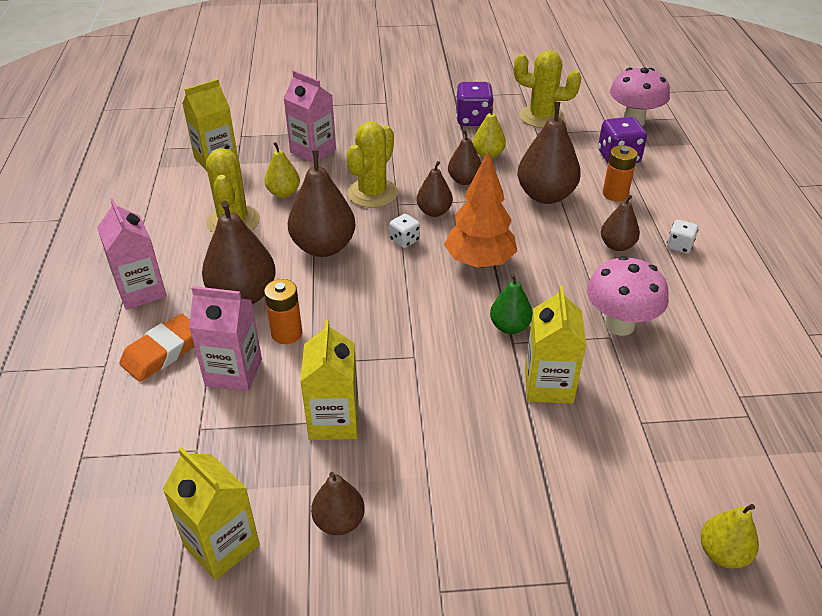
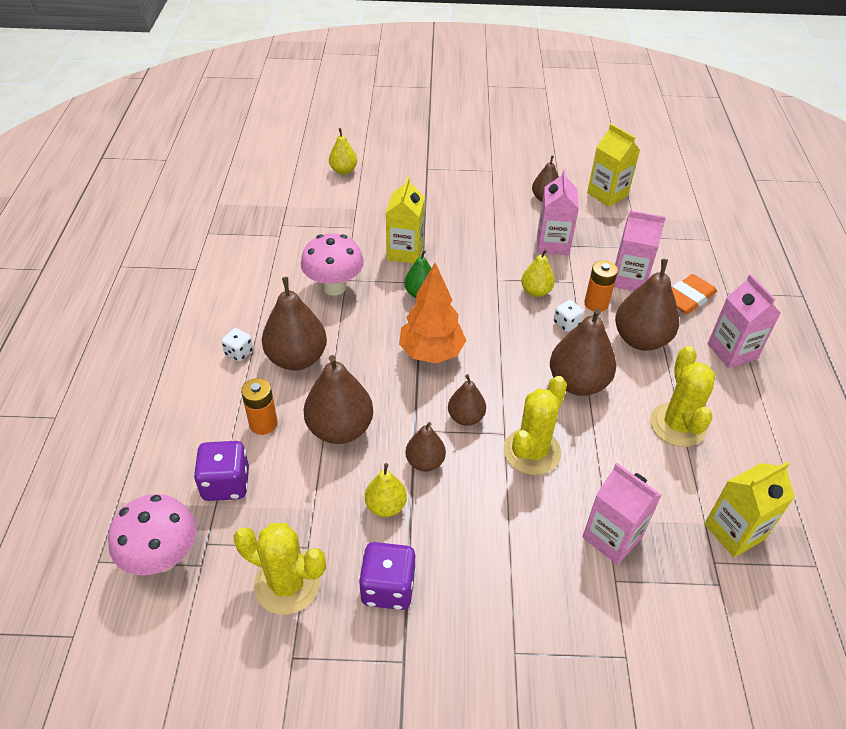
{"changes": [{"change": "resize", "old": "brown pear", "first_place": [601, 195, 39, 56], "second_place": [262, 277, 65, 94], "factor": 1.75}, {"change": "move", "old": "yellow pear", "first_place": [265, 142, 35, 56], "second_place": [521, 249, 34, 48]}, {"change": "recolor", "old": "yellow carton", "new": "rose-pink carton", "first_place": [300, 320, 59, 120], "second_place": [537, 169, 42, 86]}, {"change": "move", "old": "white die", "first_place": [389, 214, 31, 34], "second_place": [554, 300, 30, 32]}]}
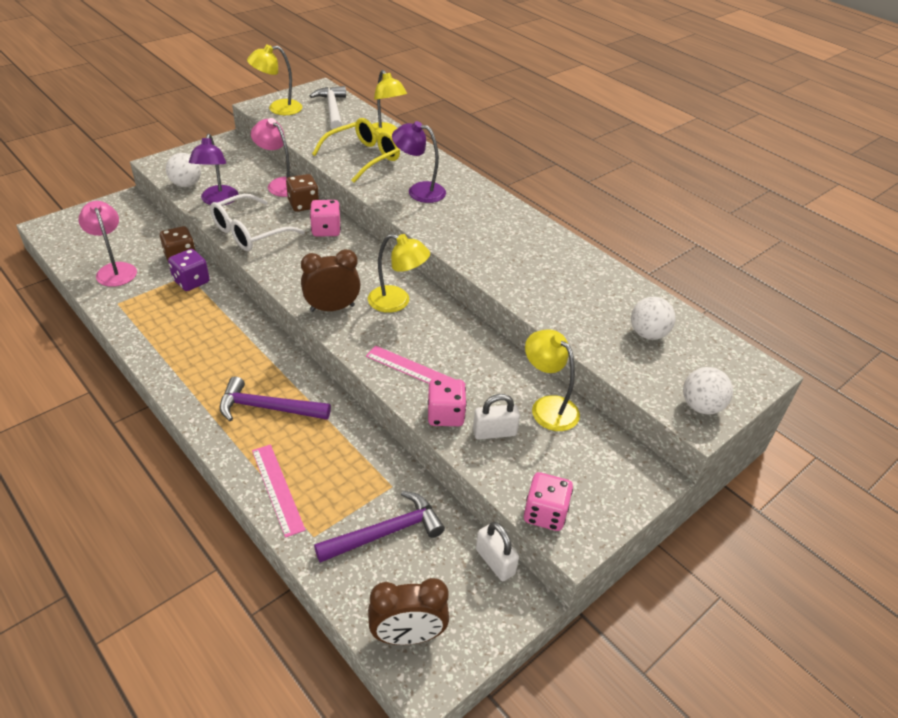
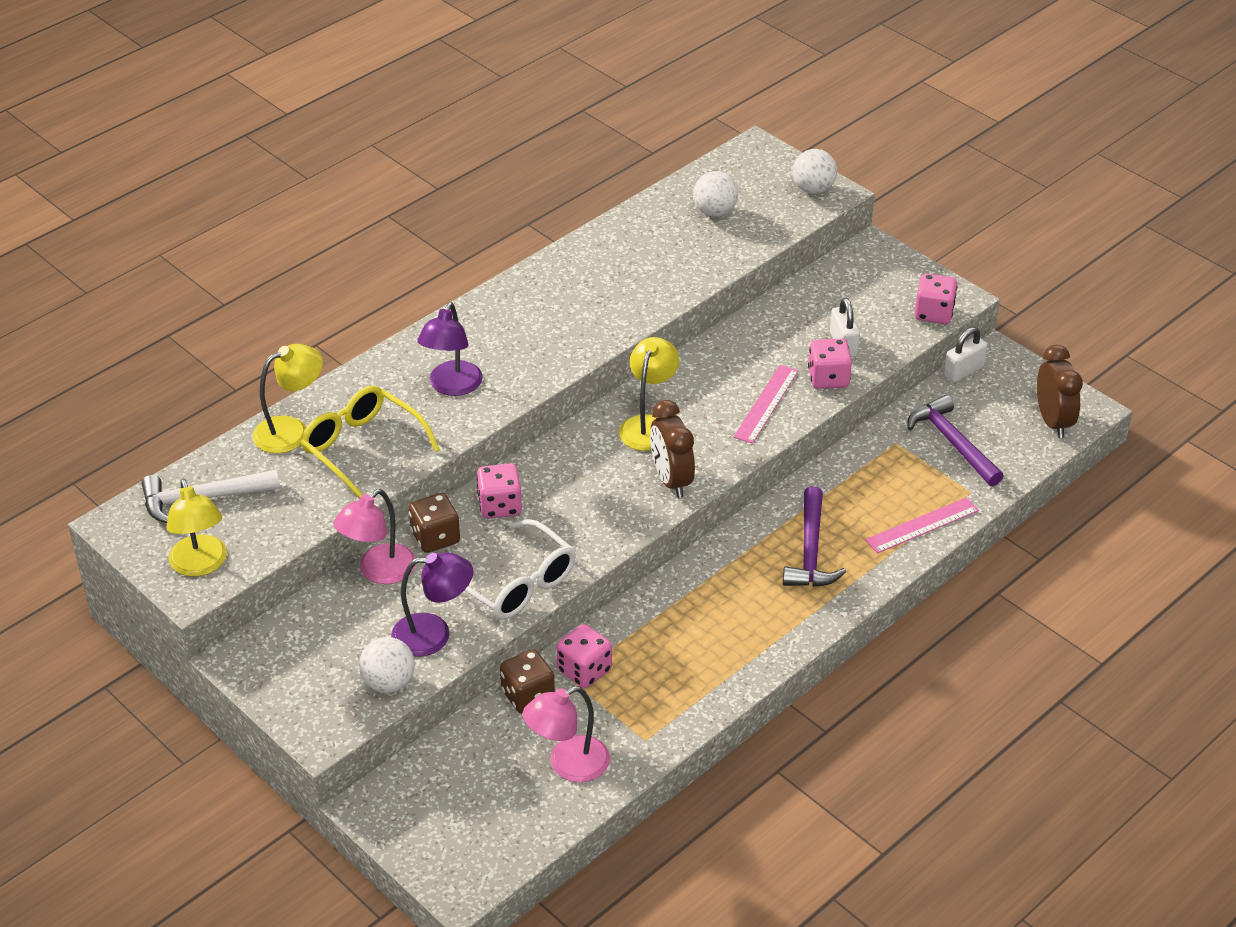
{"changes": [{"change": "recolor", "old": "royal purple die", "new": "rose-pink die", "first_place": [168, 249, 42, 42], "second_place": [557, 624, 55, 64]}, {"change": "delete", "old": "yellow lamp", "first_place": [525, 329, 55, 102]}]}
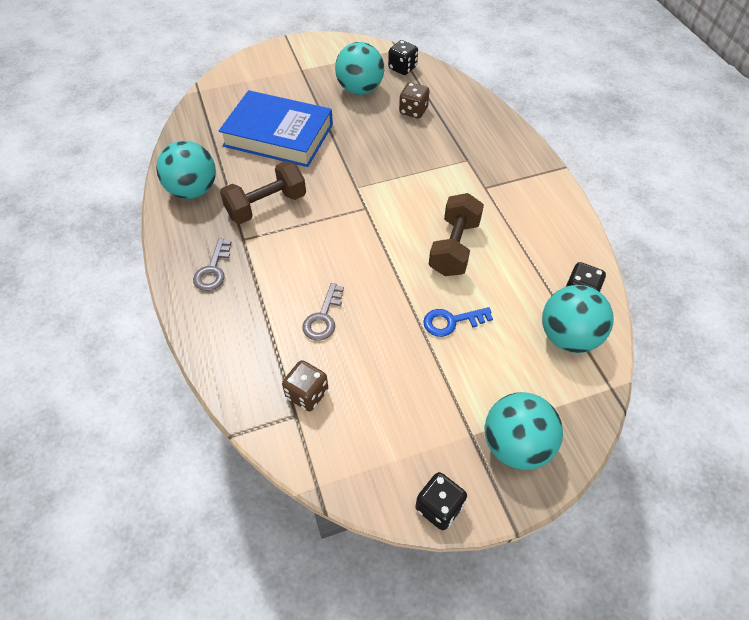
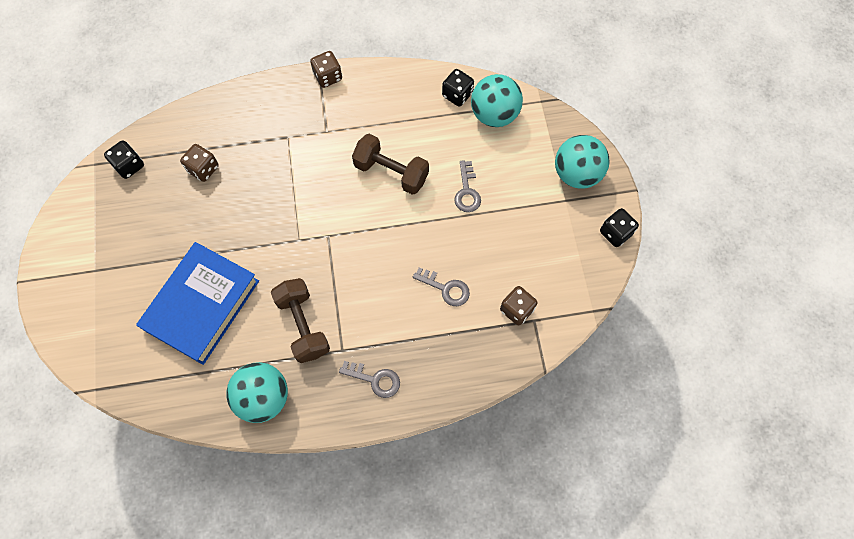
{"changes": [{"change": "insert", "new": "brown die", "second_place": [310, 51, 32, 37]}, {"change": "recolor", "old": "royal blue latchkey", "new": "grey latchkey", "first_place": [423, 307, 70, 30], "second_place": [454, 160, 27, 52]}, {"change": "delete", "old": "teal play ball", "first_place": [335, 42, 49, 53]}]}
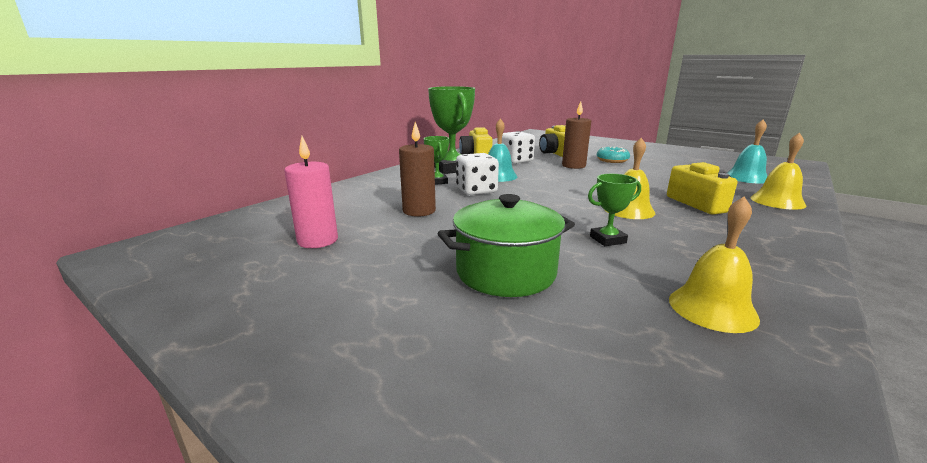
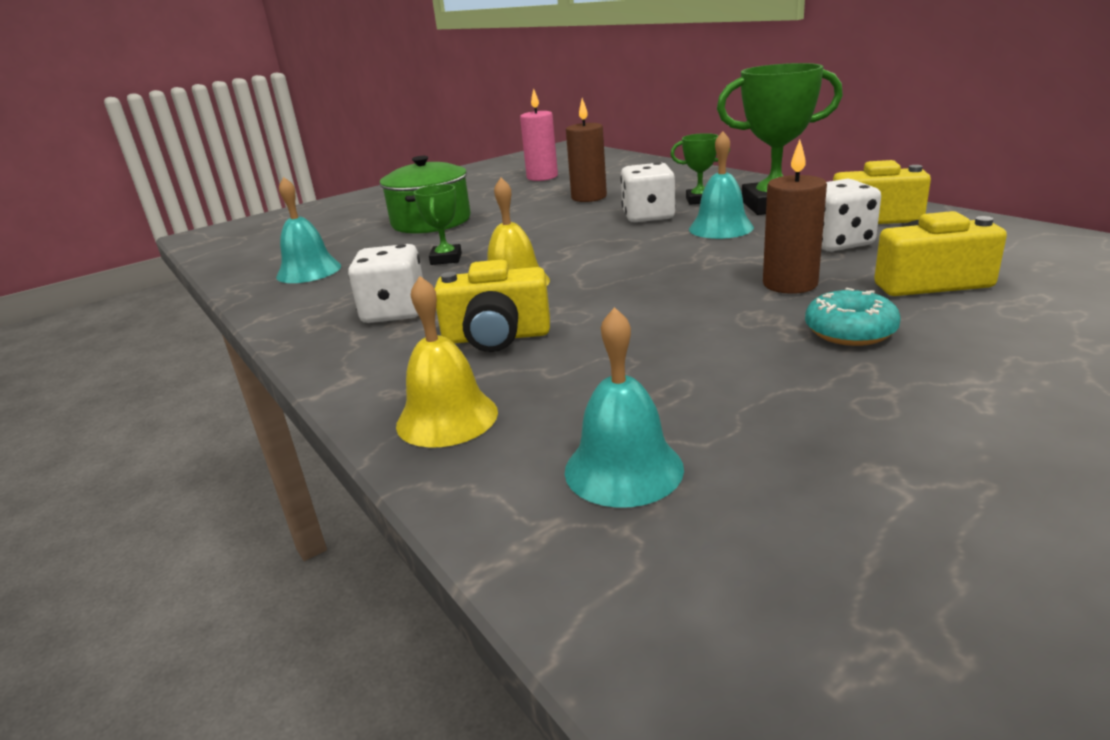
{"changes": [{"change": "recolor", "old": "yellow school bell", "new": "teal school bell", "first_place": [669, 196, 91, 137], "second_place": [276, 177, 65, 106]}, {"change": "insert", "new": "white die", "second_place": [348, 244, 75, 79]}]}
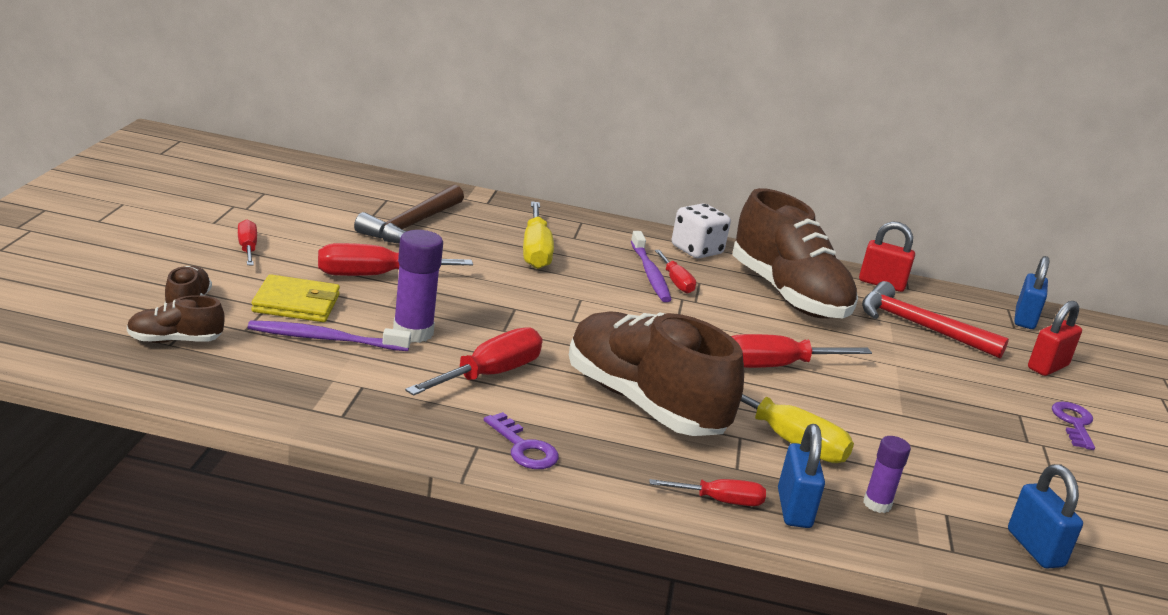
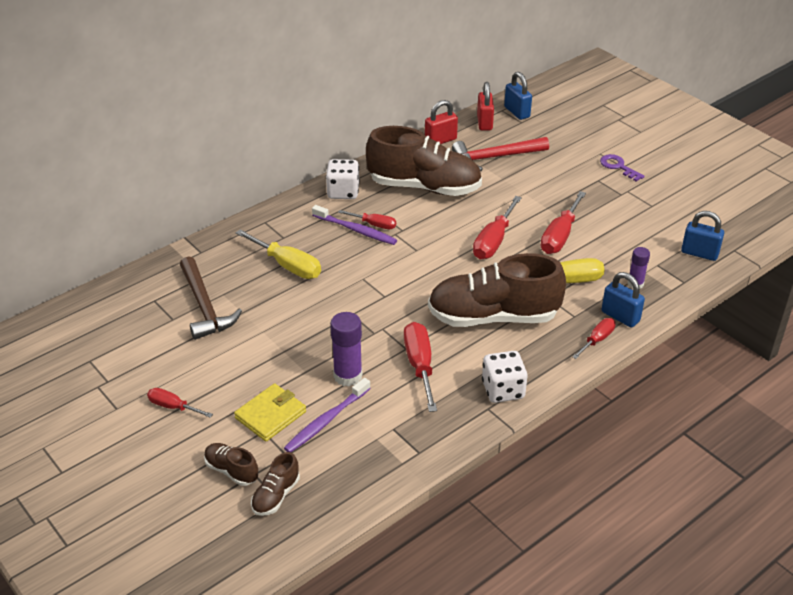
{"changes": [{"change": "move", "old": "scarlet small lock", "first_place": [1028, 301, 54, 75], "second_place": [477, 82, 17, 49]}, {"change": "replace", "old": "royal purple latchkey", "new": "white die", "first_place": [484, 412, 75, 57], "second_place": [482, 351, 45, 52]}, {"change": "move", "old": "scarlet flat screwdriver", "first_place": [318, 243, 155, 33], "second_place": [540, 191, 46, 63]}]}
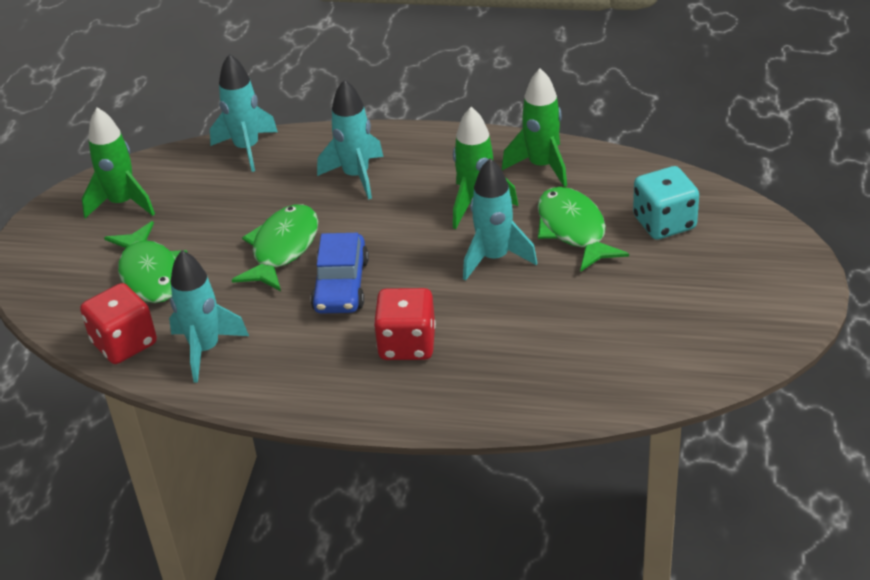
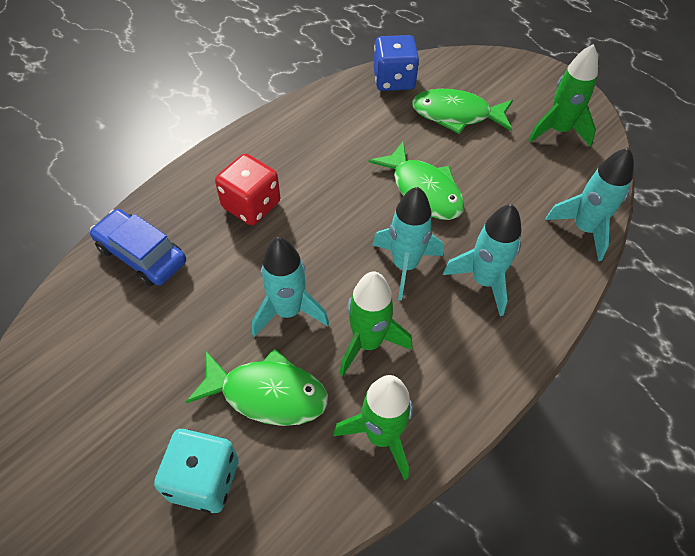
{"changes": [{"change": "move", "old": "royal blue automobile", "first_place": [311, 233, 58, 81], "second_place": [90, 209, 96, 77]}, {"change": "move", "old": "teal spaceship", "first_place": [169, 250, 80, 133], "second_place": [372, 187, 71, 113]}, {"change": "recolor", "old": "scarlet die", "new": "royal blue die", "first_place": [80, 283, 77, 81], "second_place": [373, 35, 46, 56]}]}
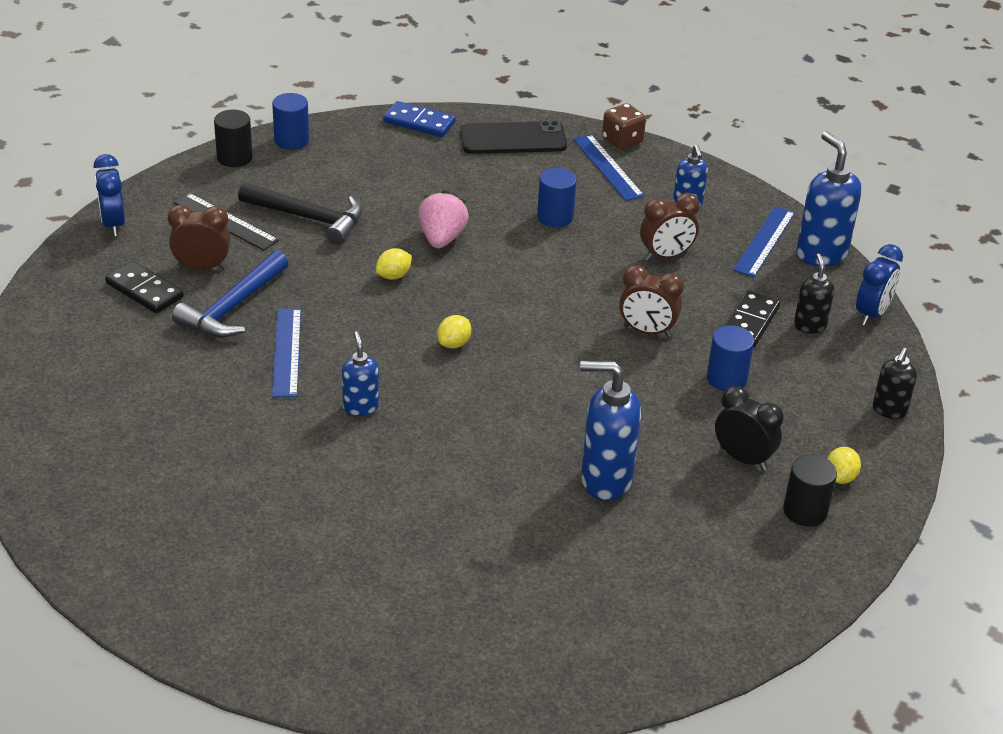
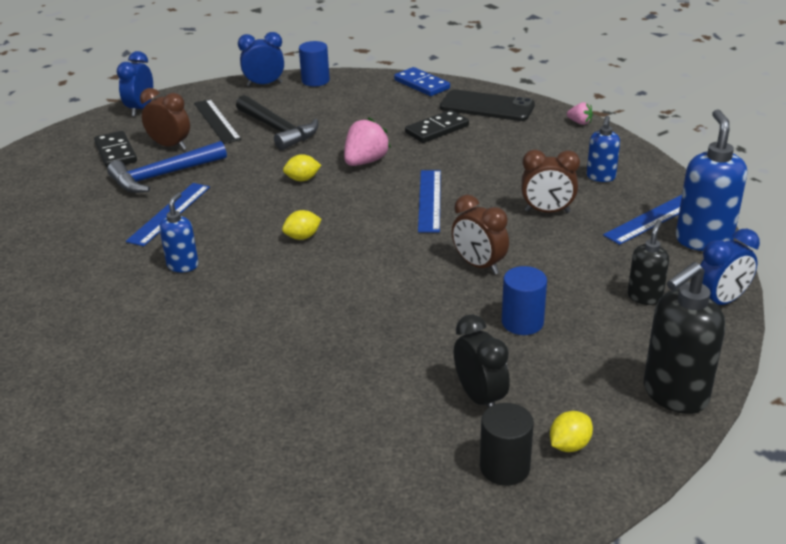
{"changes": [{"change": "replace", "old": "jet-black solid cylinder", "new": "royal blue alarm clock", "first_place": [214, 110, 39, 57], "second_place": [238, 32, 46, 54]}, {"change": "move", "old": "jet-black domino tile", "first_place": [723, 290, 57, 58], "second_place": [405, 110, 64, 33]}, {"change": "move", "old": "royal blue ruler", "first_place": [573, 134, 71, 67], "second_place": [418, 170, 23, 63]}, {"change": "replace", "old": "brown die", "new": "rose-pink berry", "first_place": [602, 104, 44, 45], "second_place": [567, 102, 26, 23]}, {"change": "resize", "old": "jet-black pump bottle", "first_place": [873, 348, 44, 71], "second_place": [644, 262, 81, 152], "factor": 1.74}, {"change": "delete", "old": "royal blue solid cylinder", "first_place": [537, 168, 40, 59]}, {"change": "delete", "old": "royal blue pump bottle", "first_place": [580, 361, 61, 140]}]}
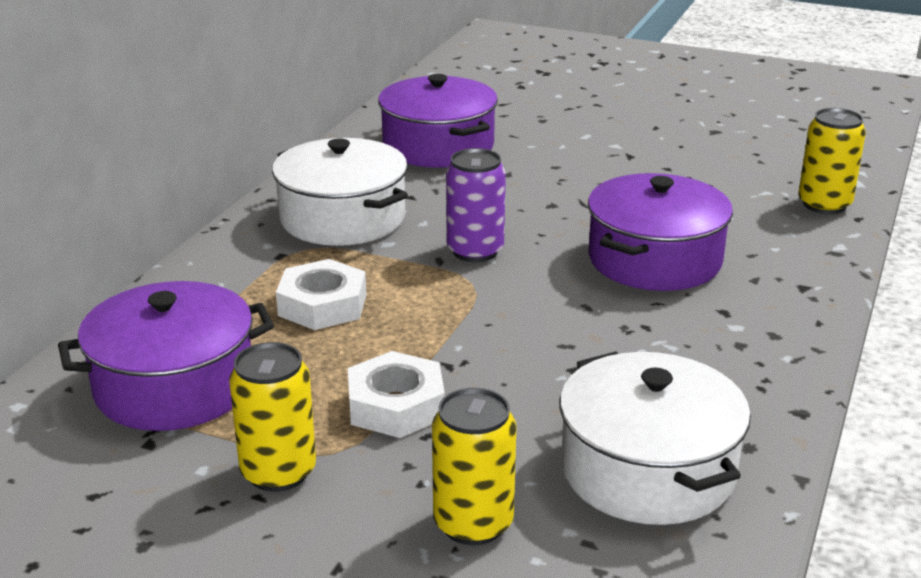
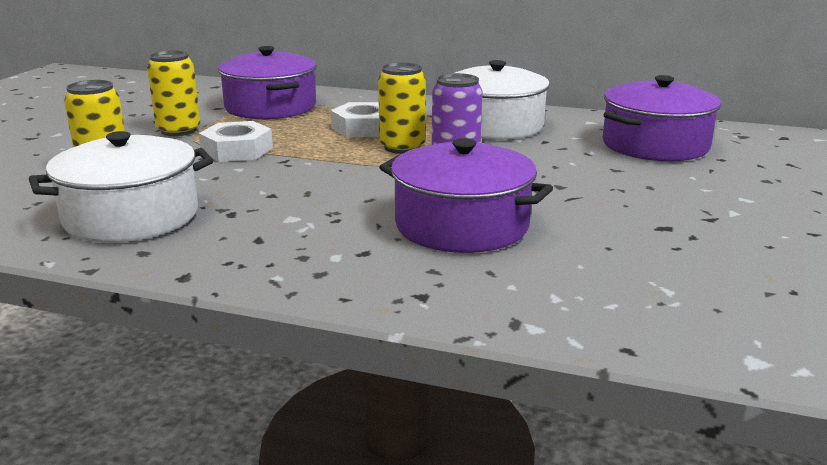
{"changes": [{"change": "move", "old": "yellow soda can", "first_place": [798, 108, 68, 106], "second_place": [378, 62, 48, 92]}]}
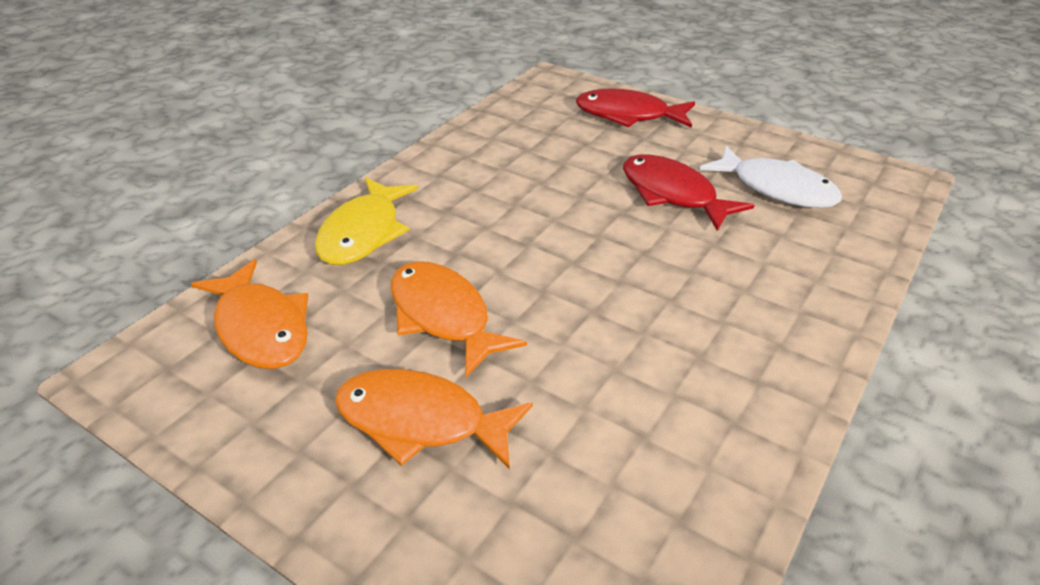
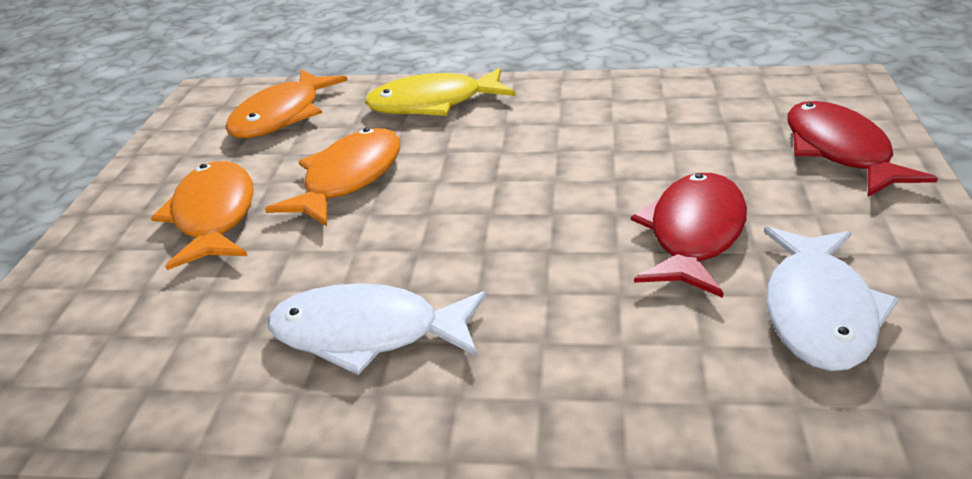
{"changes": [{"change": "insert", "new": "white fish", "second_place": [268, 283, 218, 92]}]}
